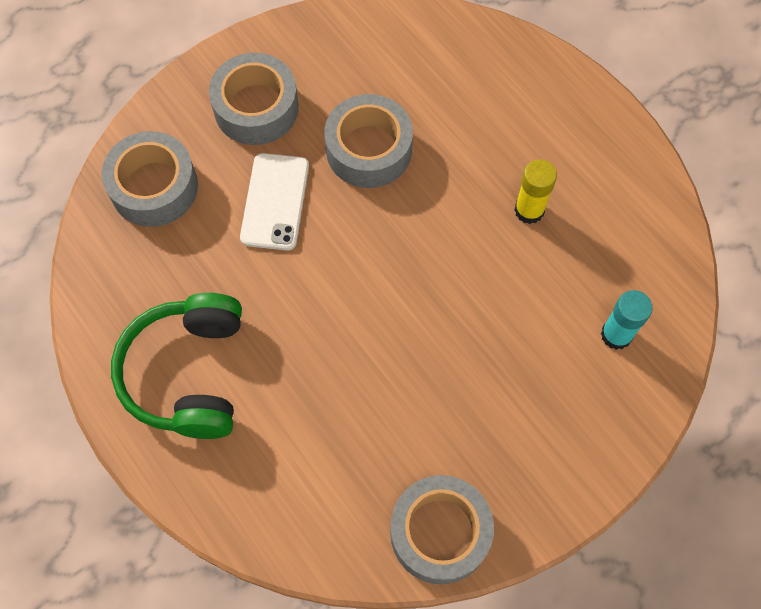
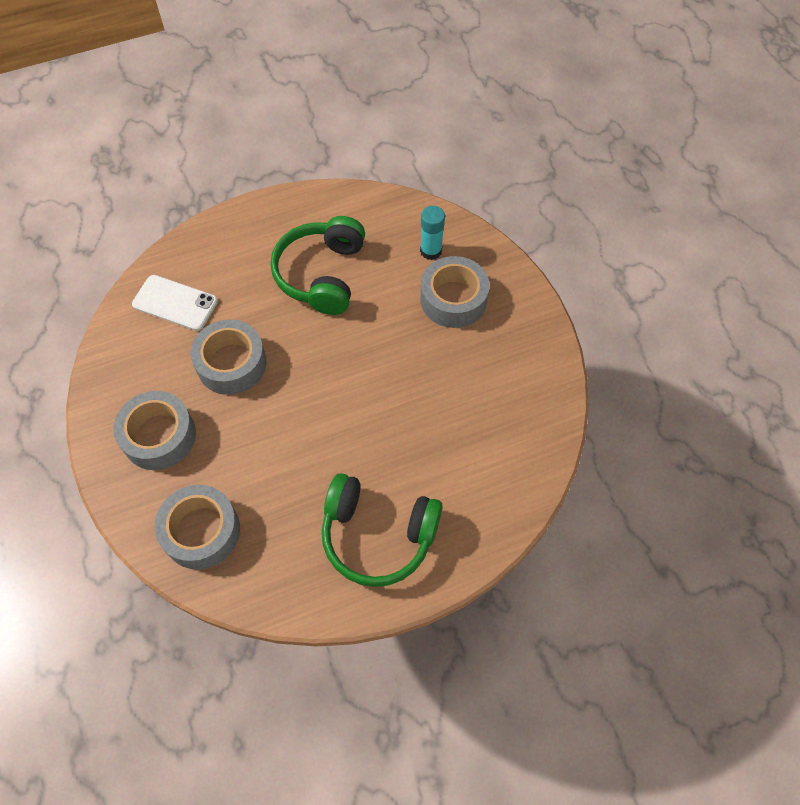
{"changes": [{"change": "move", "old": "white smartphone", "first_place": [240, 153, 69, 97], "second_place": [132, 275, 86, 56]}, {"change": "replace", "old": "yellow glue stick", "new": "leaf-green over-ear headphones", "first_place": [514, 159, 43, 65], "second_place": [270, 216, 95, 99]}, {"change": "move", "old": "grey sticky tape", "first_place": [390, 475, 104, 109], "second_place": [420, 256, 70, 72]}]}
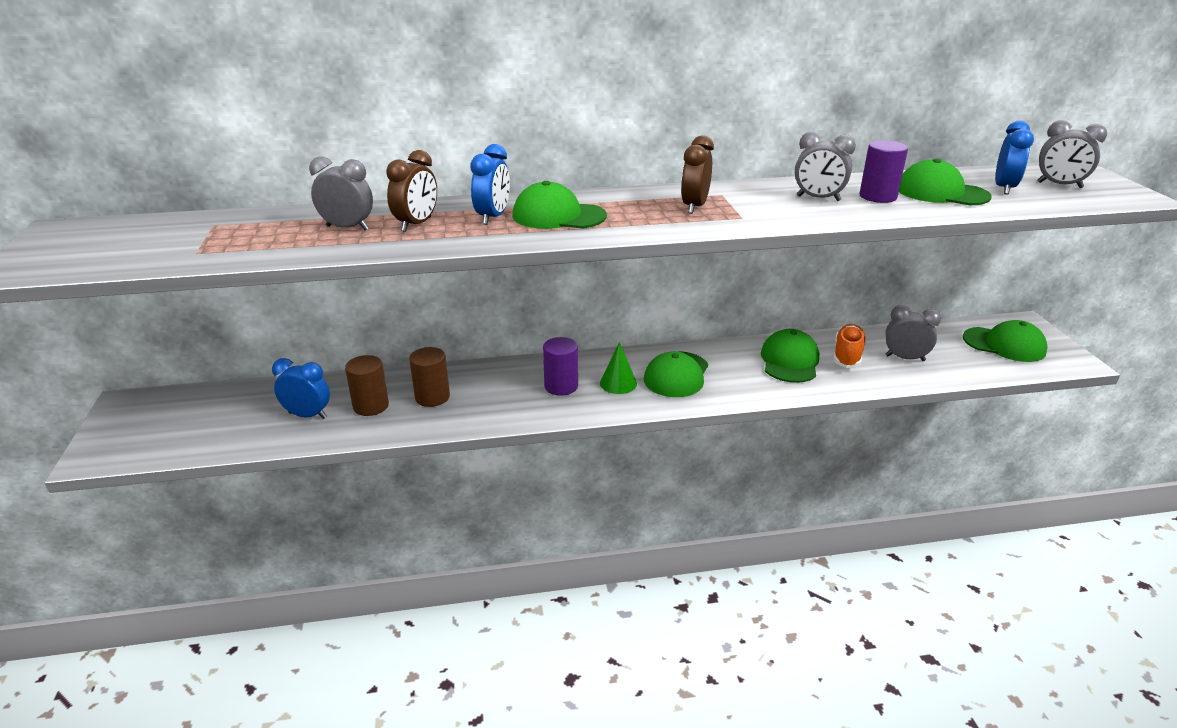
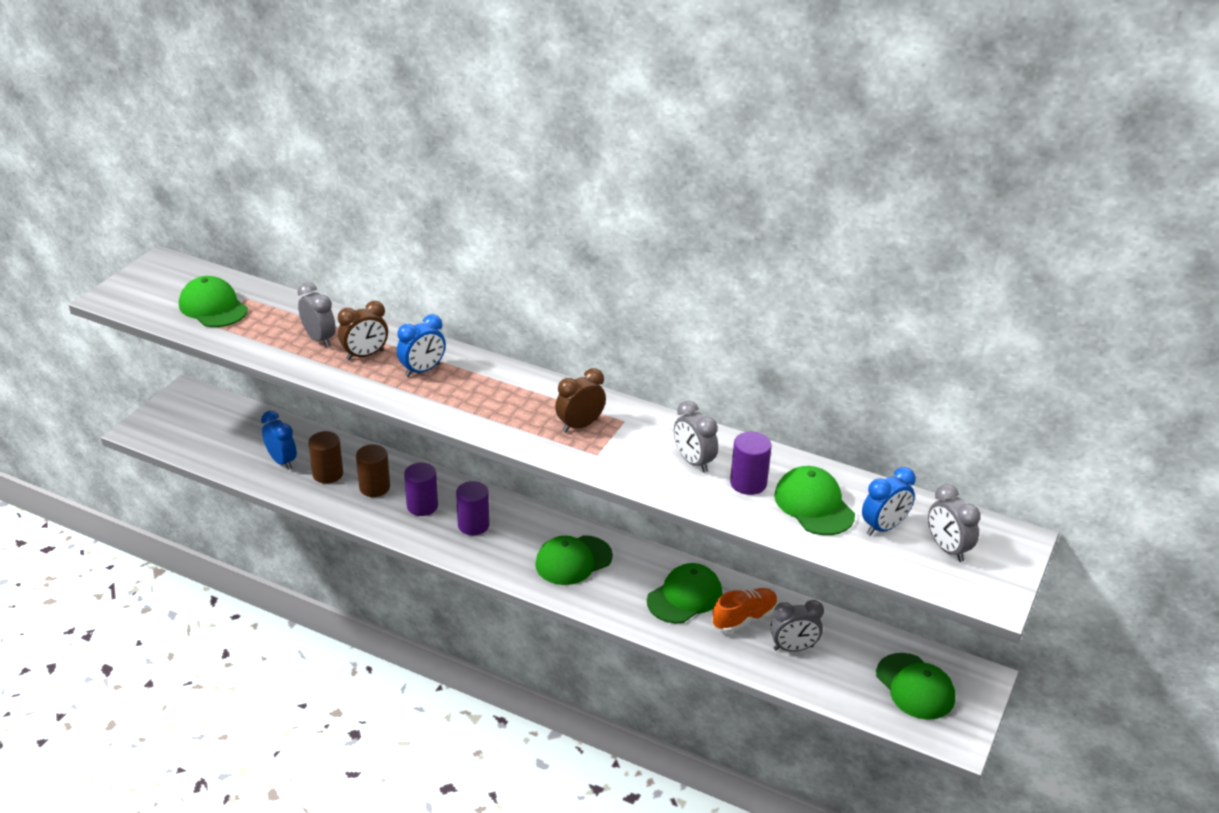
{"changes": [{"change": "move", "old": "leaf-green peaked cap", "first_place": [512, 181, 95, 48], "second_place": [179, 276, 69, 51]}, {"change": "insert", "new": "royal purple solid cylinder", "second_place": [404, 463, 34, 53]}, {"change": "rotate", "old": "grey alarm clock", "first_place": [885, 305, 56, 56], "second_place": [770, 600, 54, 52], "degrees": 120}, {"change": "delete", "old": "leaf-green cone shape", "first_place": [600, 342, 37, 52]}]}
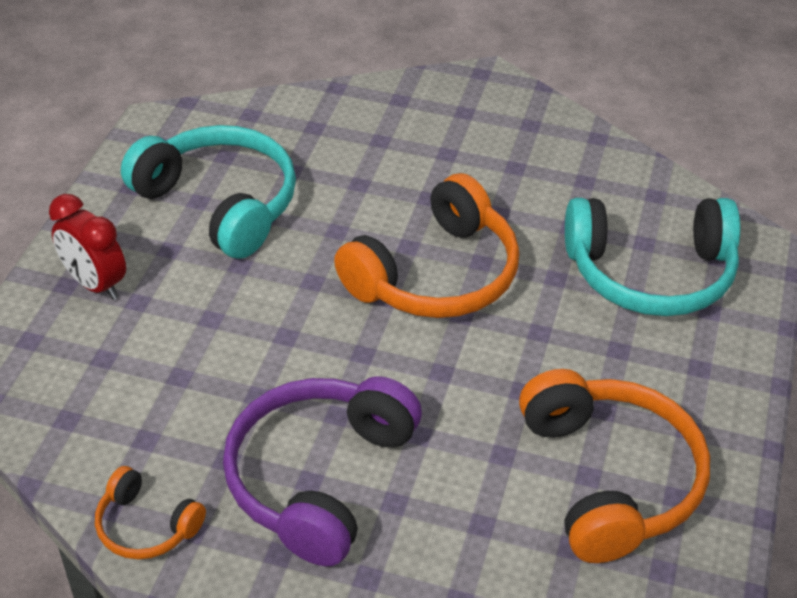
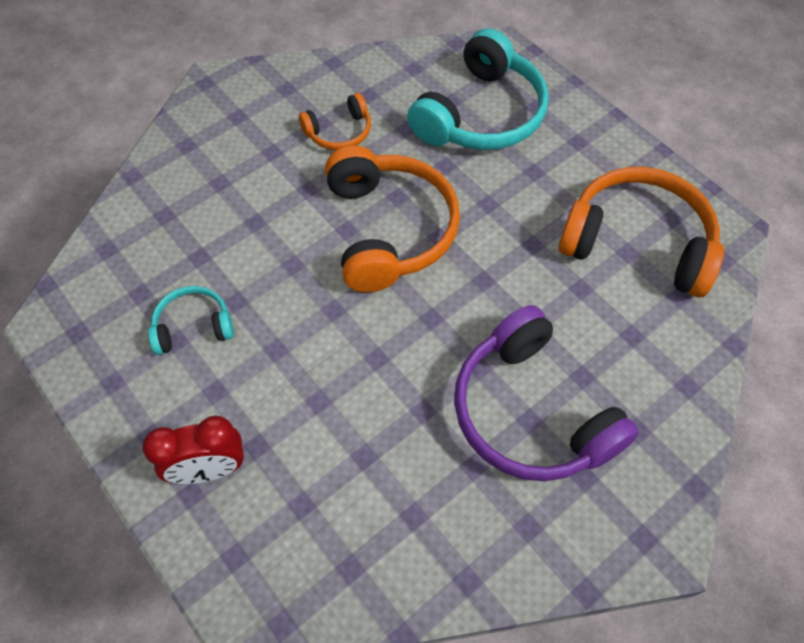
{"changes": [{"change": "resize", "old": "teal over-ear headphones", "first_place": [121, 125, 175, 134], "second_place": [148, 286, 86, 69], "factor": 0.5}, {"change": "move", "old": "orange-coloured over-ear headphones", "first_place": [95, 466, 111, 93], "second_place": [299, 93, 72, 58]}]}
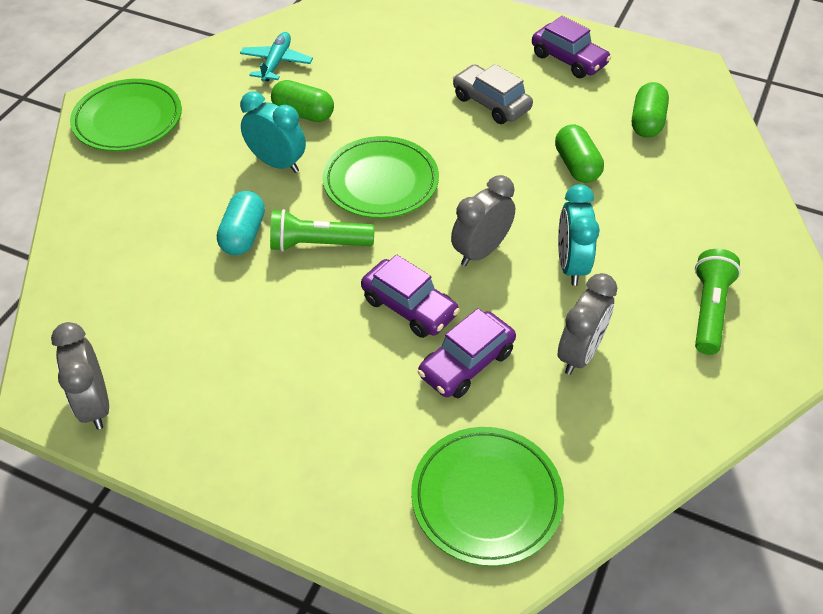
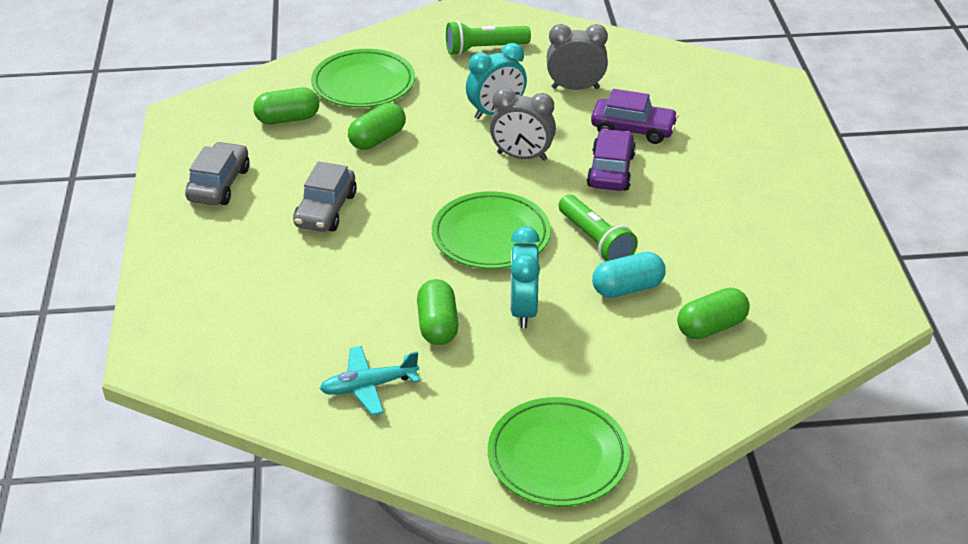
{"changes": [{"change": "recolor", "old": "royal purple automobile", "new": "grey automobile", "first_place": [532, 16, 79, 62], "second_place": [185, 142, 65, 63]}, {"change": "move", "old": "leaf-green plate", "first_place": [411, 427, 153, 139], "second_place": [311, 49, 104, 59]}, {"change": "insert", "new": "leaf-green pill shape", "second_place": [677, 288, 73, 51]}, {"change": "delete", "old": "grey alarm clock", "first_place": [51, 322, 58, 108]}]}
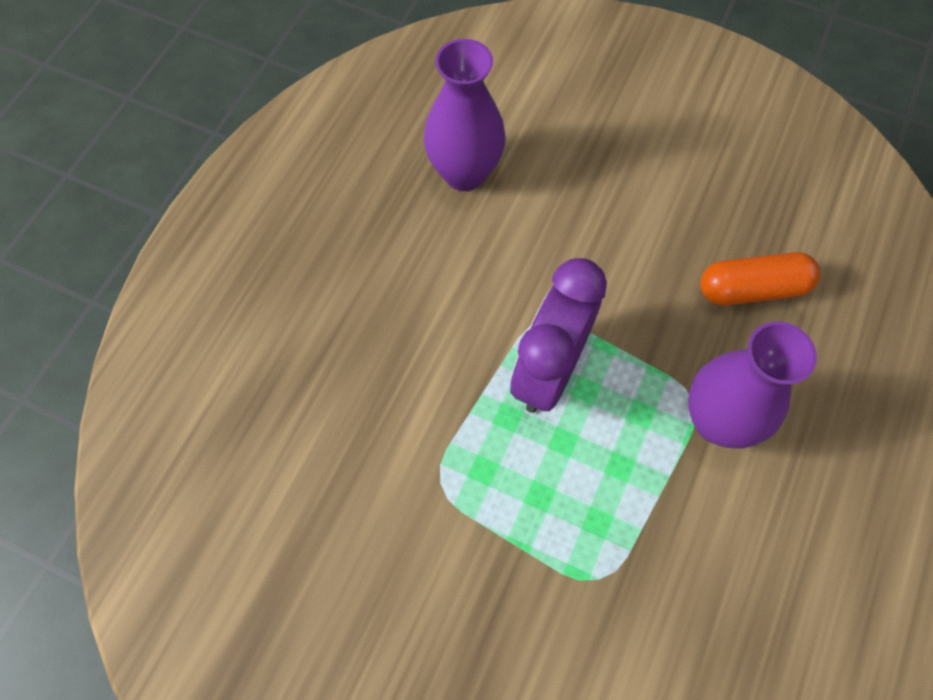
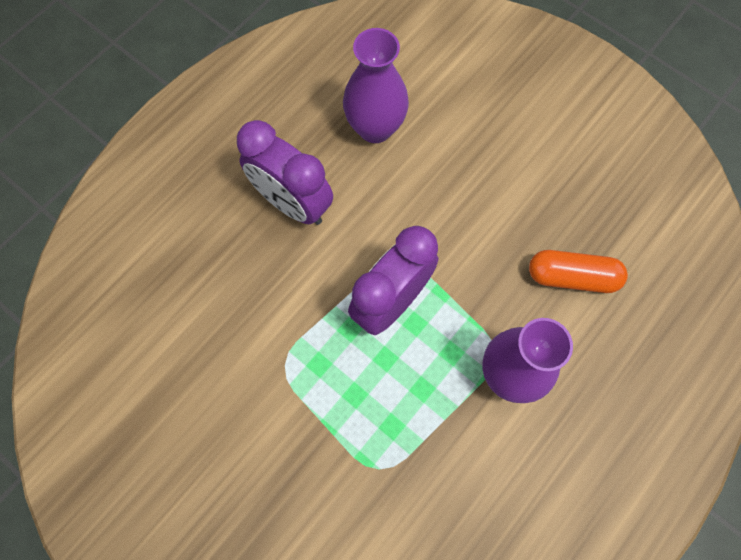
{"changes": [{"change": "insert", "new": "royal purple alarm clock", "second_place": [237, 120, 96, 105]}]}
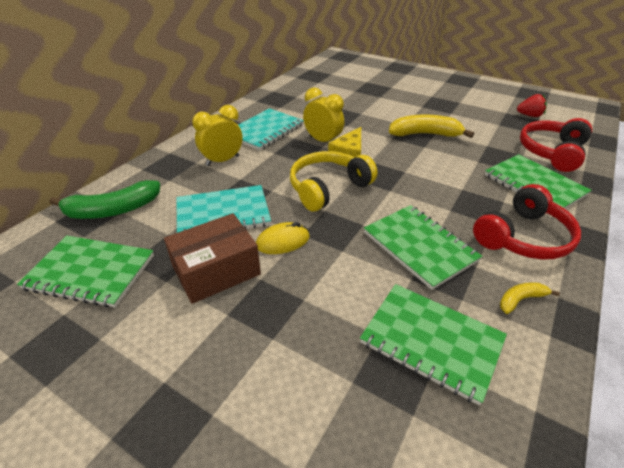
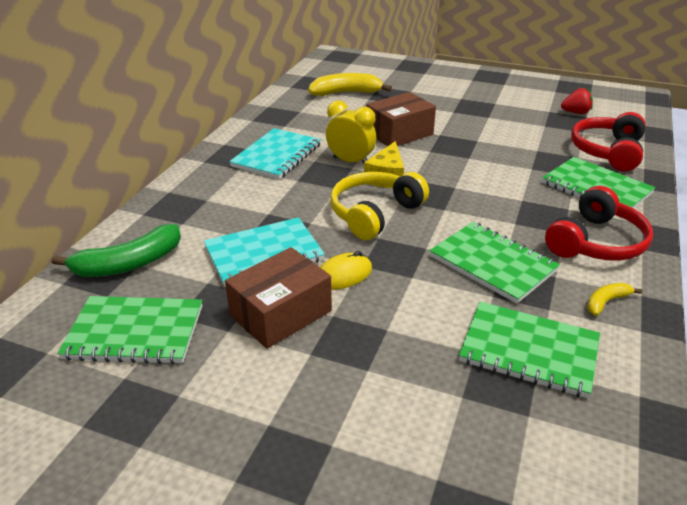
{"changes": [{"change": "move", "old": "yellow banana", "first_place": [389, 114, 85, 24], "second_place": [308, 73, 84, 23]}, {"change": "insert", "new": "brown package", "second_place": [366, 92, 70, 54]}, {"change": "delete", "old": "yellow alarm clock", "first_place": [192, 105, 50, 61]}]}
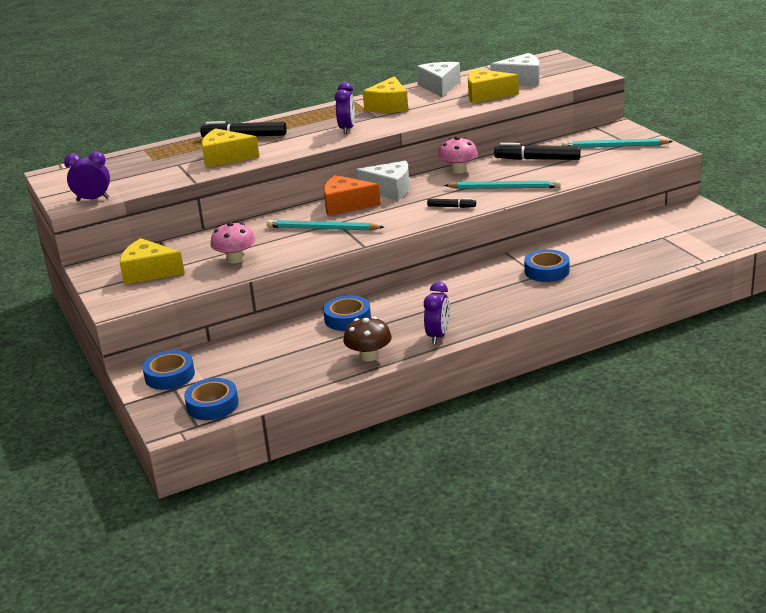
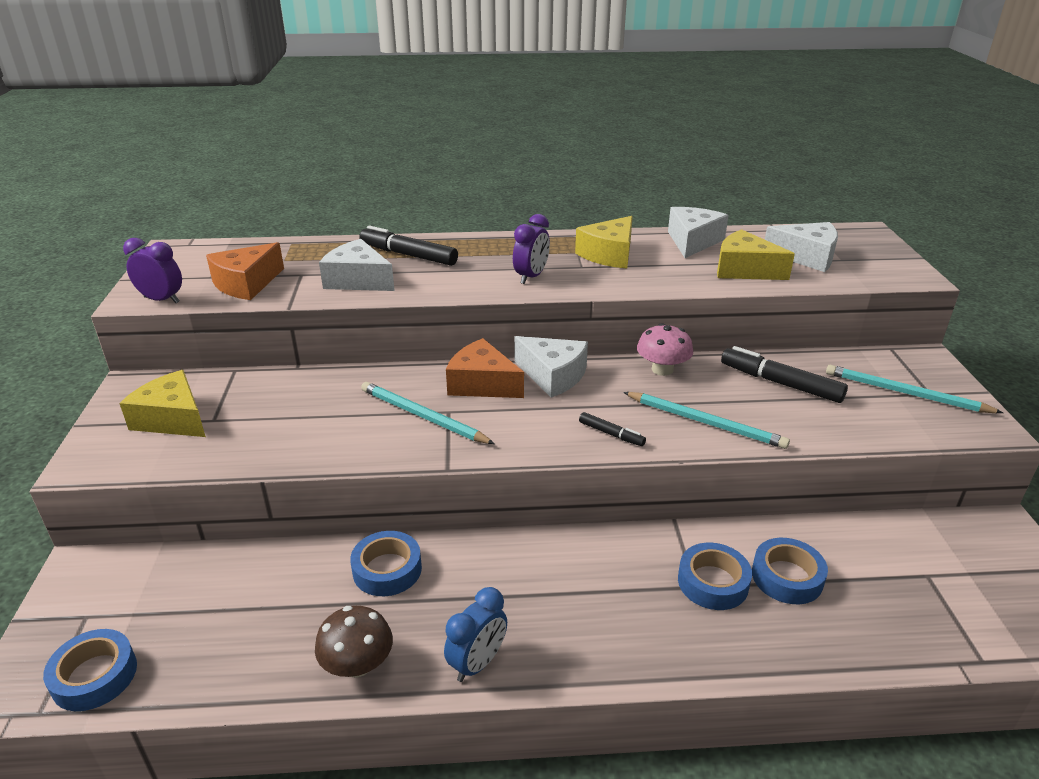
{"changes": [{"change": "insert", "new": "orange-coloured cheese", "second_place": [206, 242, 78, 58]}, {"change": "recolor", "old": "yellow cheese", "new": "white cheese", "first_place": [202, 128, 57, 40], "second_place": [319, 239, 76, 52]}, {"change": "recolor", "old": "royal purple alarm clock", "new": "royal blue alarm clock", "first_place": [424, 282, 26, 62], "second_place": [444, 587, 63, 95]}, {"change": "move", "old": "royal blue sticky tape", "first_place": [142, 350, 53, 40], "second_place": [752, 538, 76, 66]}, {"change": "delete", "old": "rose-pink fungus", "first_place": [210, 222, 45, 41]}]}
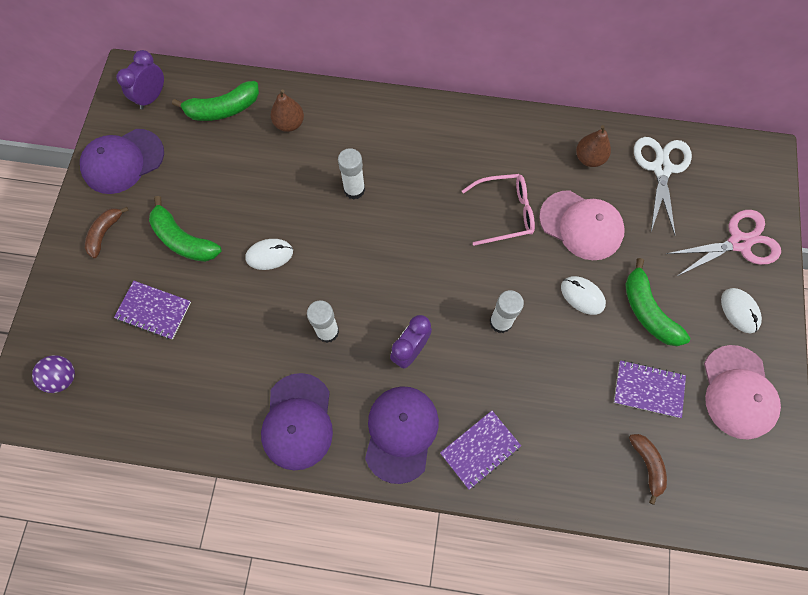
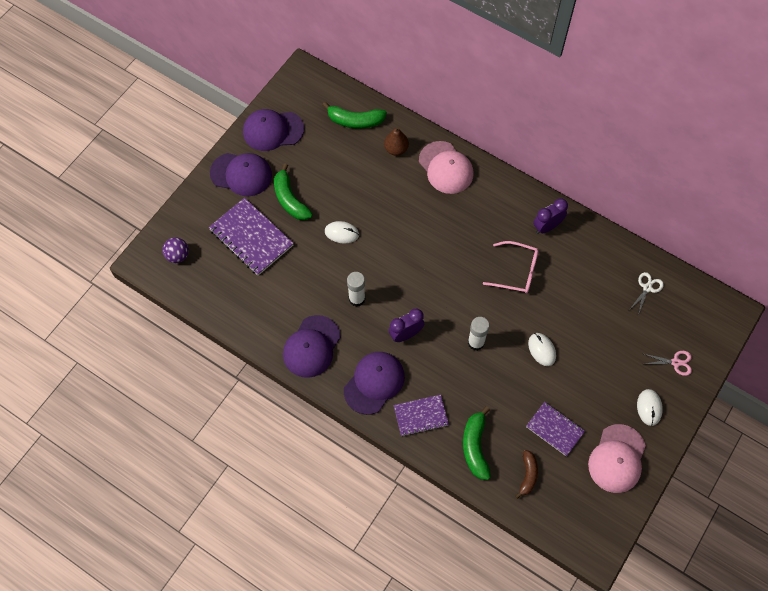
{"changes": [{"change": "resize", "old": "royal purple notepad", "first_place": [114, 281, 77, 59], "second_place": [209, 198, 85, 78], "factor": 1.62}, {"change": "replace", "old": "brown banana", "new": "royal purple peaked cap", "first_place": [85, 207, 44, 51], "second_place": [210, 153, 62, 43]}, {"change": "move", "old": "rose-pink peaked cap", "first_place": [539, 190, 86, 70], "second_place": [419, 141, 55, 53]}, {"change": "move", "old": "leaf-green banana", "first_place": [625, 258, 65, 88], "second_place": [463, 406, 28, 74]}, {"change": "move", "old": "royal purple alarm clock", "first_place": [116, 50, 48, 60], "second_place": [533, 198, 35, 36]}, {"change": "resize", "old": "white scissors", "first_place": [634, 137, 58, 98], "second_place": [629, 272, 35, 43], "factor": 0.56}, {"change": "resize", "old": "rose-pink scissors", "first_place": [666, 210, 115, 67], "second_place": [644, 351, 48, 25], "factor": 0.56}, {"change": "delete", "old": "white glue stick", "first_place": [338, 148, 27, 52]}, {"change": "delete", "old": "brown pear", "first_place": [576, 125, 35, 42]}]}
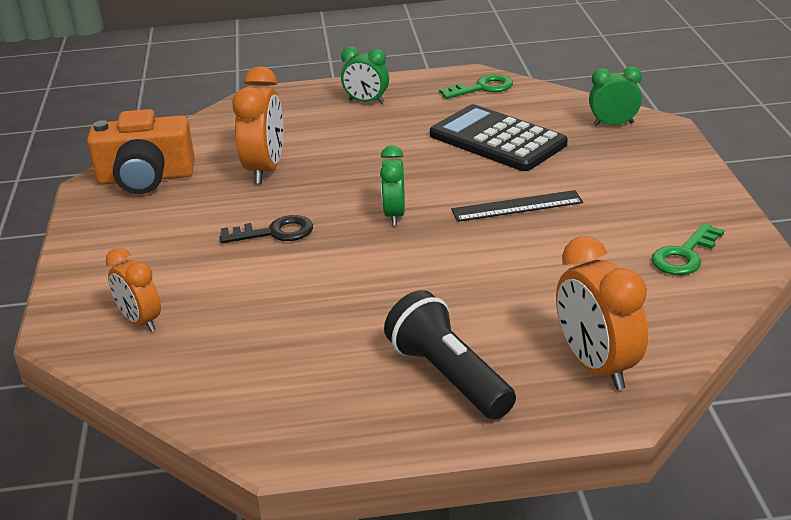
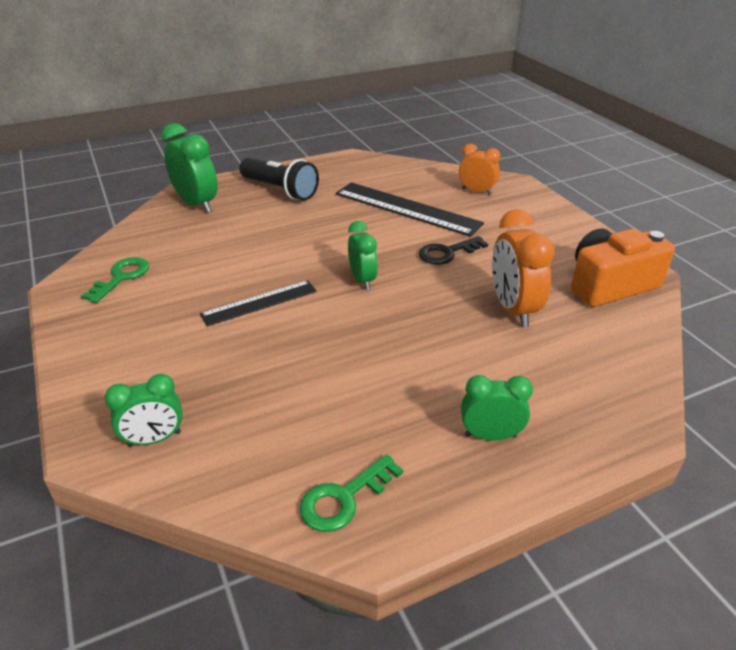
{"changes": [{"change": "recolor", "old": "orange-coloured alarm clock", "new": "leaf-green alarm clock", "first_place": [556, 236, 92, 154], "second_place": [161, 123, 57, 90]}, {"change": "insert", "new": "jet-black ruler", "second_place": [336, 182, 148, 55]}, {"change": "delete", "old": "jet-black adding machine", "first_place": [430, 104, 138, 67]}]}
